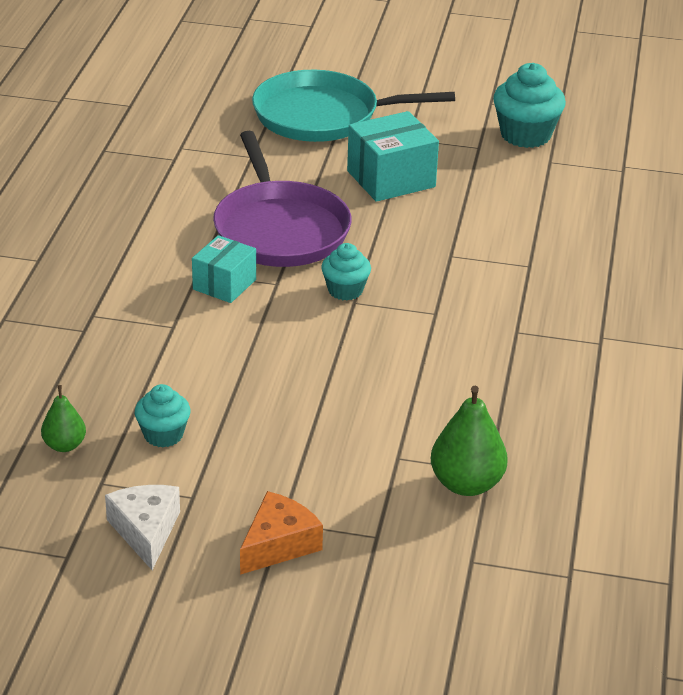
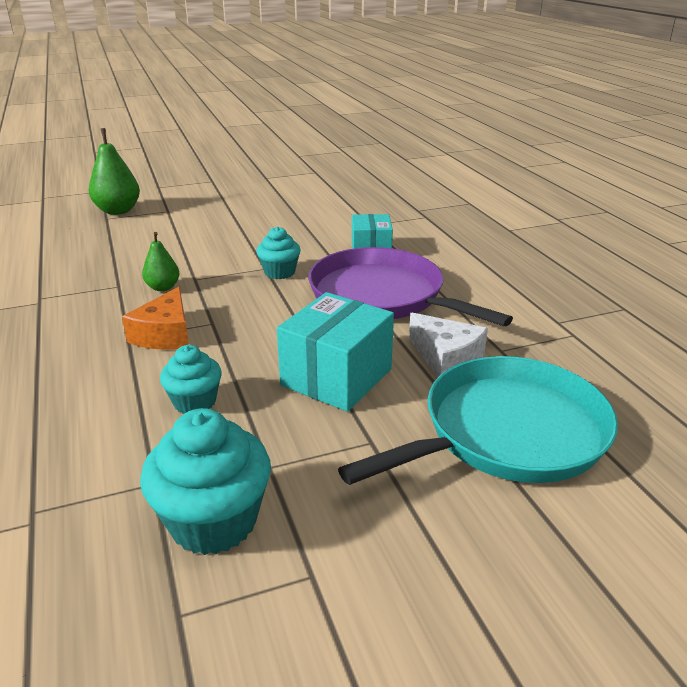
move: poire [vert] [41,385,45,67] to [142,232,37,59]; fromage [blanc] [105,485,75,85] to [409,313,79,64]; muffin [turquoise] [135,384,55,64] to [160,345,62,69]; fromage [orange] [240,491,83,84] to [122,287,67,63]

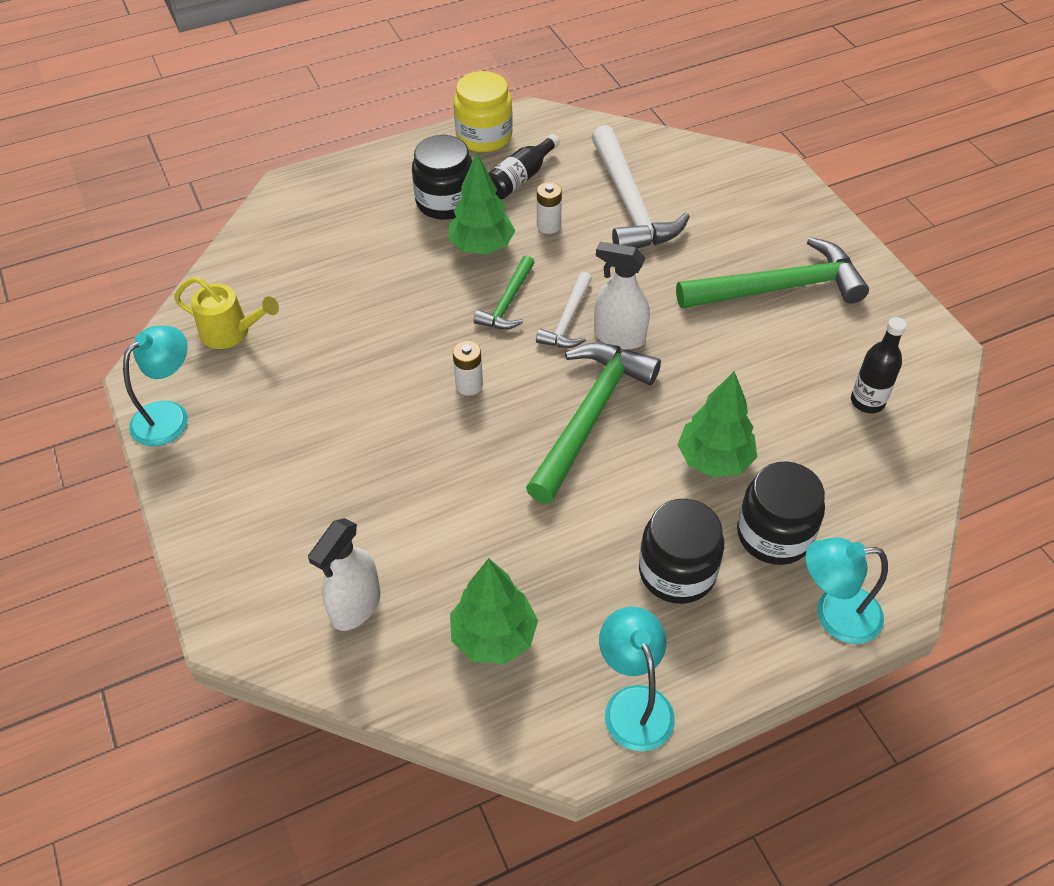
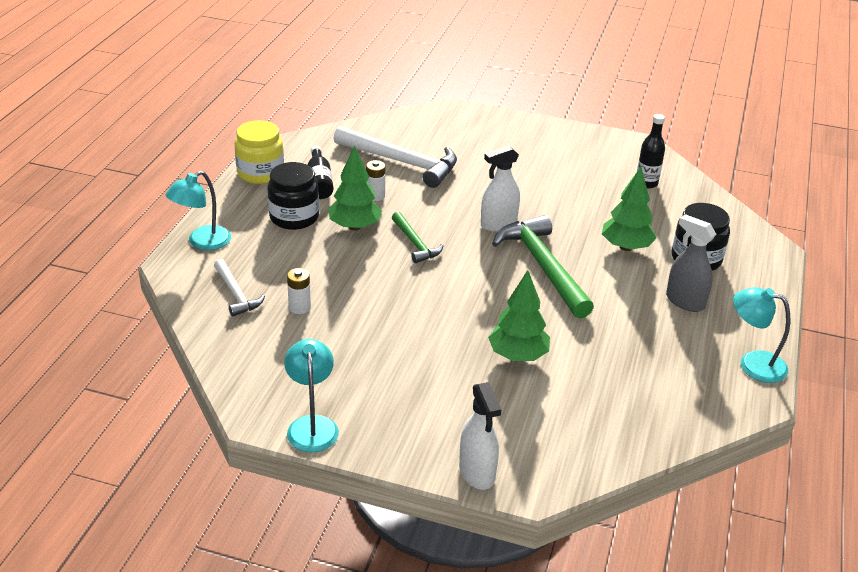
delete: arrosoir [jaune] [174,277,105,72]; marteau [vert] [676,237,193,71]
move: vaporisateur [blanc] [308,518,72,113] to [459,382,42,108]; arbre [vert] [450,558,88,106] to [488,270,62,91]; pile [blanc] [453,341,30,55] to [287,268,24,46]; marteau [blanc] [536,272,56,76] to [214,259,51,58]; lampe [turquoise] [805,538,83,106] to [166,171,65,79]
replace: bocal [noir] [639,499,85,105] to vaporisateur [gris] [666,214,50,98]

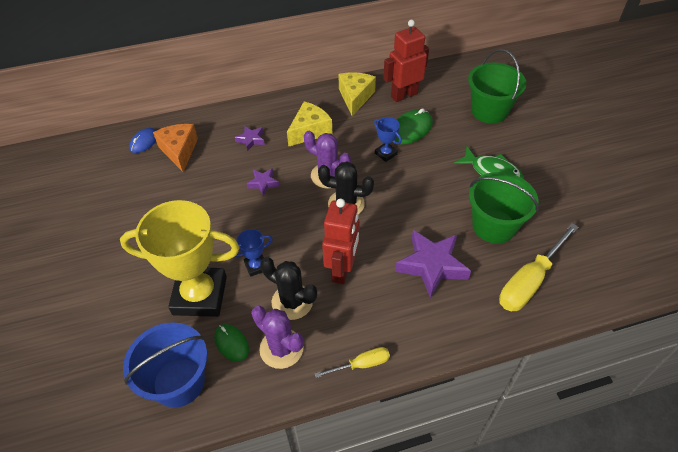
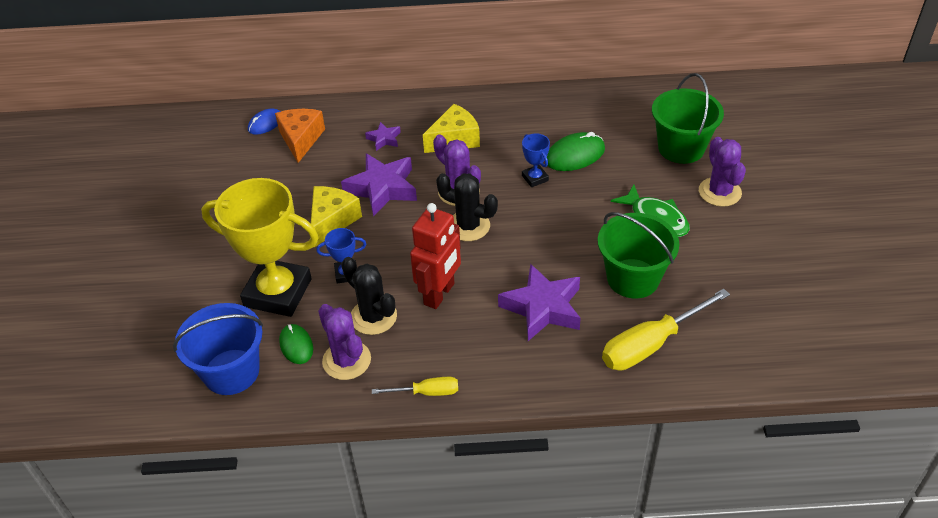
delete: robot [rouge] [383,20,46,82]
insert: cactus [violet] [699,137,47,70]
move: fromage [jaune] [339,72,37,44] to [311,186,51,61]
resize: étoile [violet] [247,168,32,28] = [341,153,76,64] x2.02

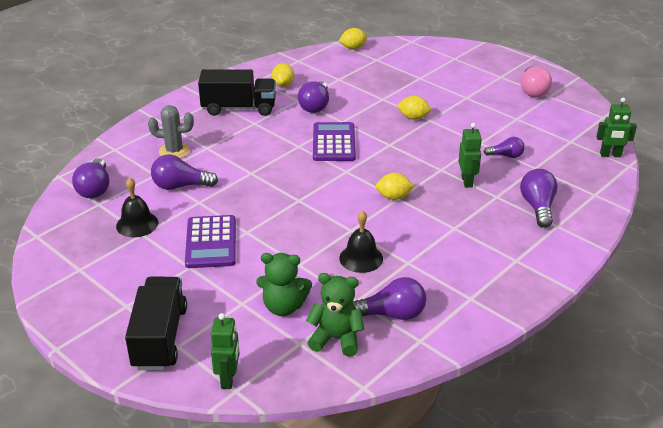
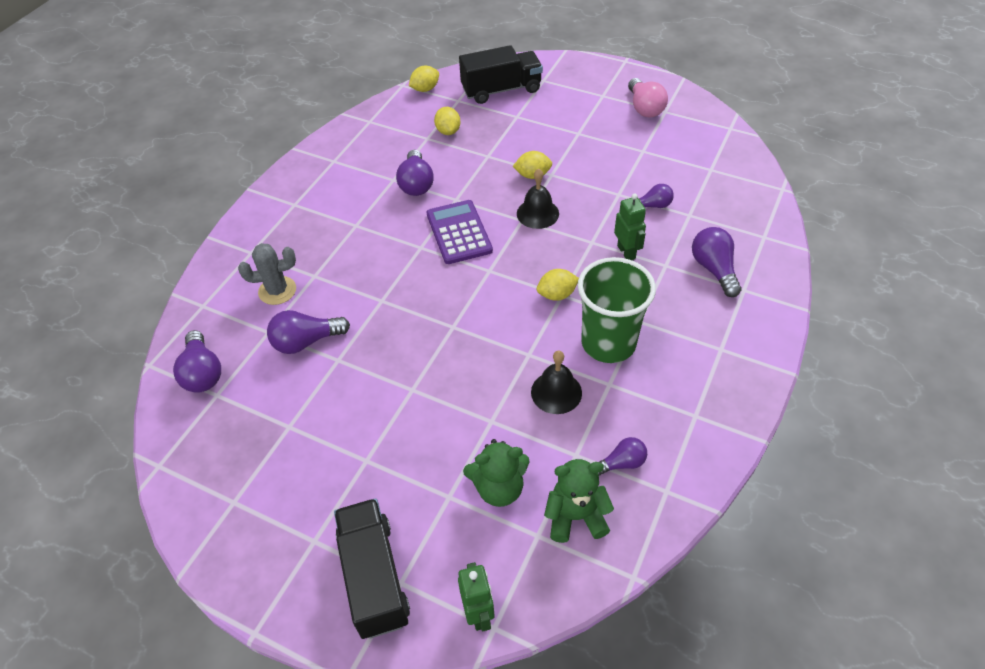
delete: calculatrice [violet] [185,215,51,53]; robot [vert] [596,98,41,59]
insert: gobelet [vert] [578,257,78,106]
move: cloche [noir] [116,177,42,60] to [517,169,42,60]; camion [noir] [198,69,78,47] to [459,45,84,59]; citron [jaune] [272,63,22,24] to [434,107,26,28]
resize: ampoule [violet] [353,277,73,43] = [598,437,49,39] x0.64

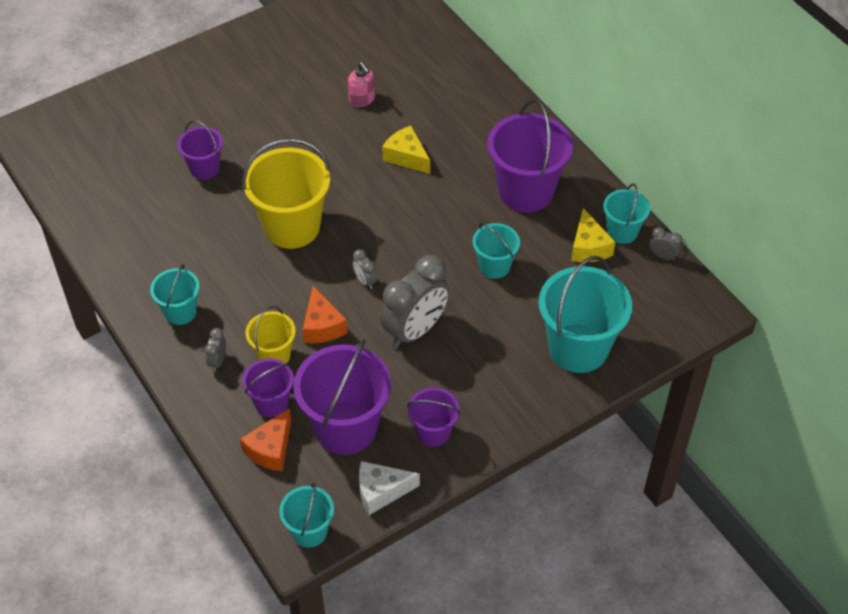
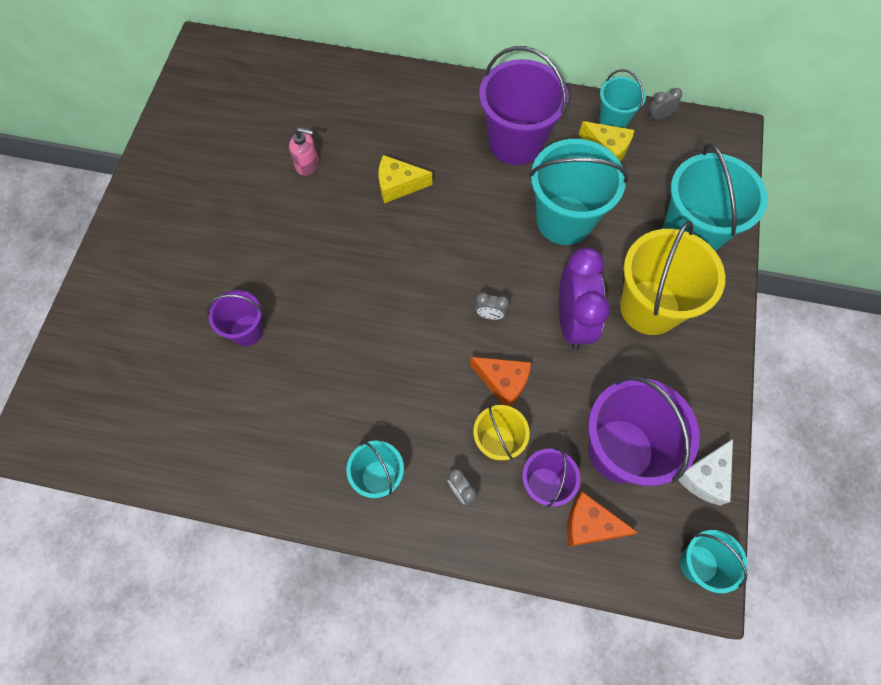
delete: seau [violet] [407,387,53,60]
move: seau [jaune] [242,138,89,111] to [620,221,105,114]
recolor: réveil [gris] [380,255,69,93] to réveil [violet] [559,248,51,102]
rotate: fromage [orange] [240,408,51,63] = [567,492,71,55] 120 degrees clockwise
resize: seau [turquoise] [473,223,47,56] = [529,139,100,106] x1.84

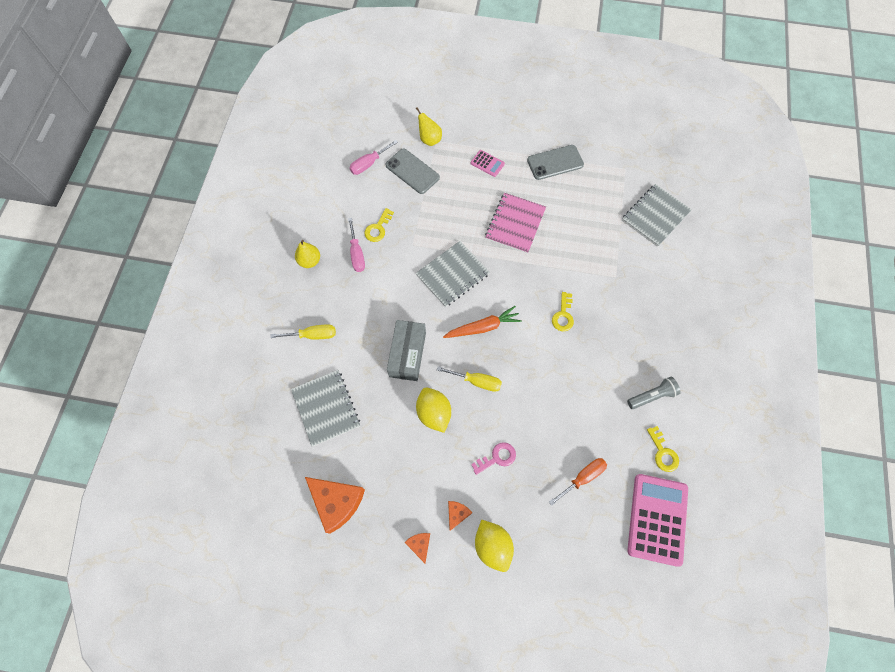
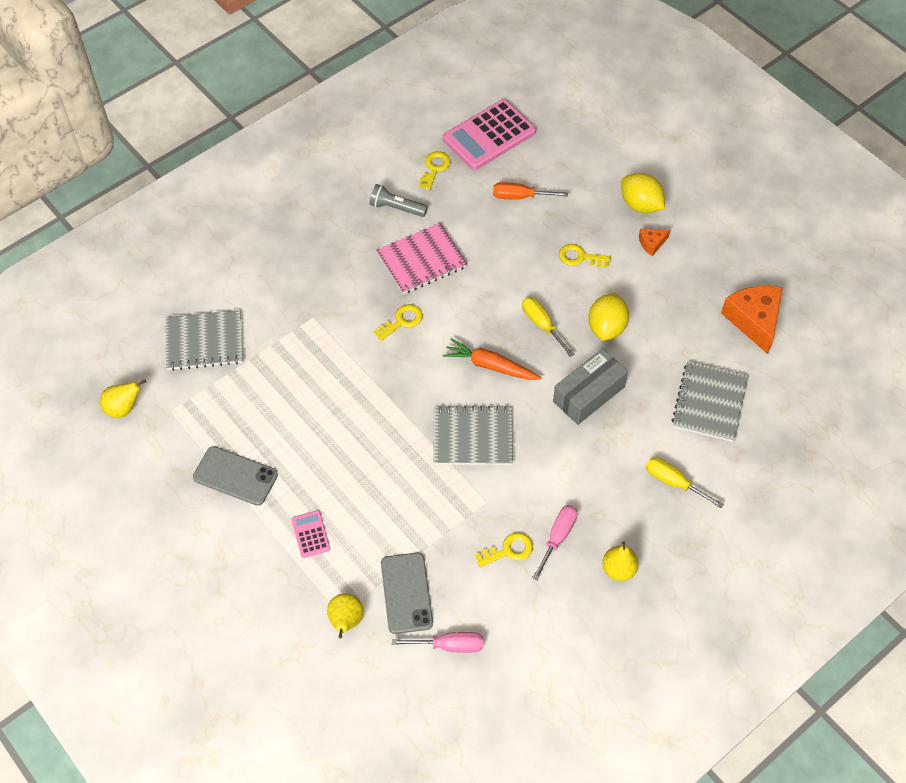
delete: fromage [orange] [404,533,26,30]
insert: poire [jaune] [100,380,46,38]
move: carnet [rose] [485,193,61,61] to [376,223,91,71]
recolor: clé [rose] [471,442,45,33] to clé [jaune] [559,244,52,24]
rotate: citron [jaune] [475,520,39,52] = [621,173,44,40] 60 degrees counterclockwise

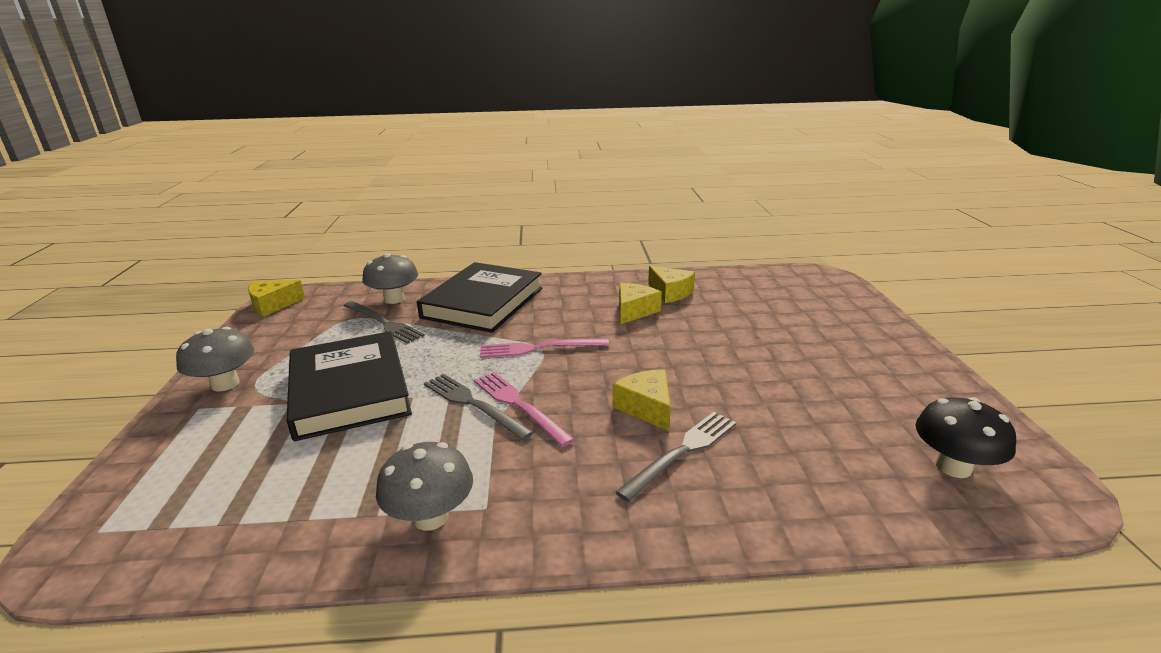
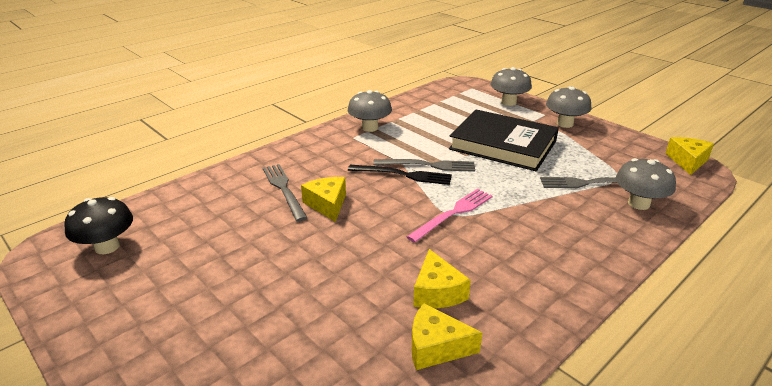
delete: livre [noir] [417,262,125,71]
insert: champignon [gris] [490,67,42,39]
recolor: fourchette [rose] [474,372,101,75] to fourchette [noir] [348,165,104,20]
rotate: fromage [jaune] [613,369,58,62] = [301,177,45,45] 135 degrees counterclockwise; fourchette [gris] [615,412,121,90] = [263,164,44,58] 150 degrees clockwise

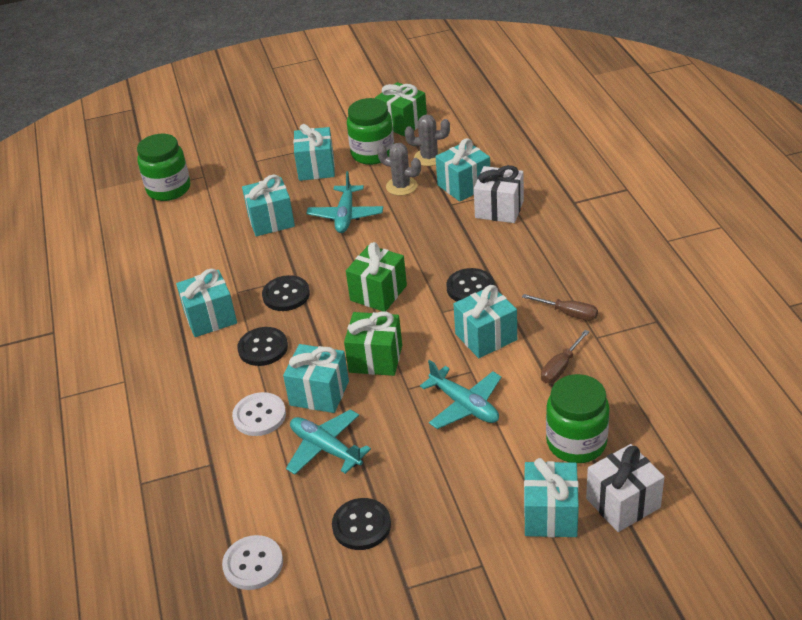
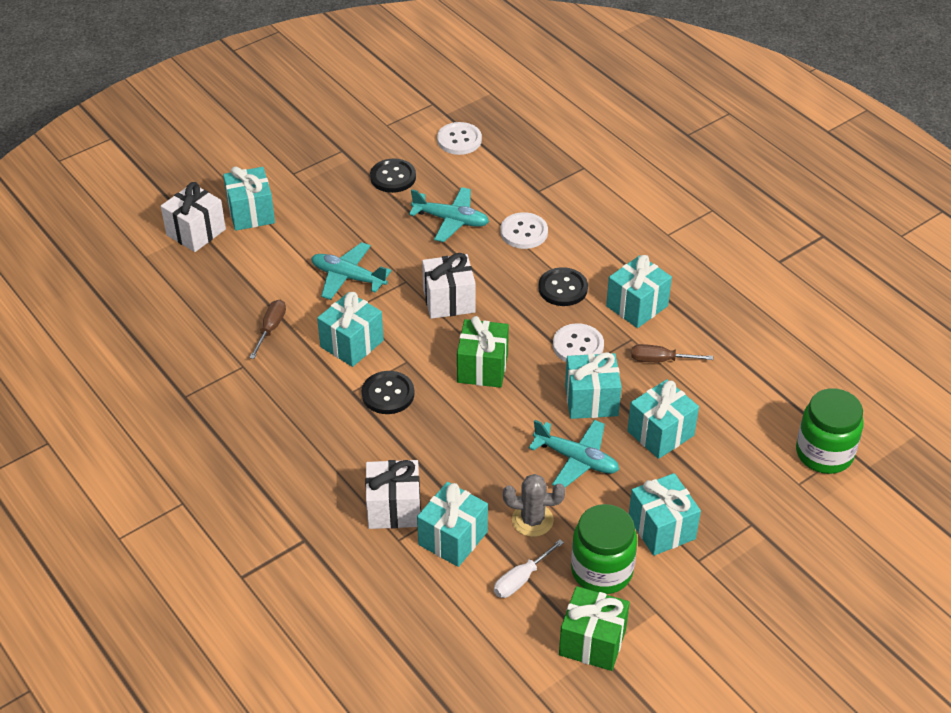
delete: bocal [vert] [546,374,63,89]
move: cadeau [turquoise] [283,344,66,69] to [565,352,57,67]; tournevis [marron] [522,294,76,27] to [631,344,82,18]
replace: cactus [gris] [405,114,45,52] to tournevis [blanc] [494,539,70,59]
recolor: bouton [noir] [262,275,48,36] to bouton [blanc] [553,323,51,39]; cadeau [vert] [344,311,58,65] to cadeau [blanc] [422,253,54,66]
rotate: avion [turquoise] [306,171,77,62] = [529,420,90,68] 135 degrees clockwise

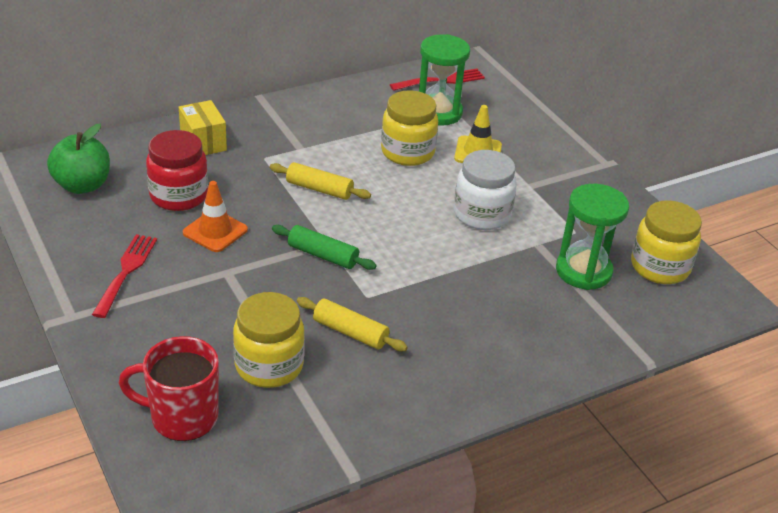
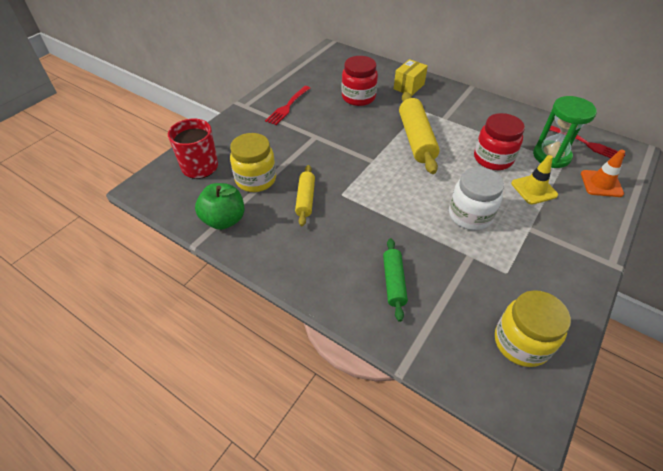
delete: sablier [vert] [556,184,73,106]
move: pomme [vert] [47,124,63,70] to [195,183,49,47]; cône de chantier [orange] [183,181,65,71] to [581,150,44,47]; rouleau à pâtisserie [vert] [272,225,105,45] to [383,238,25,84]
recolor: bocal [jaune] [381,90,57,76] to bocal [rouge] [474,113,51,57]
rotate: fourchette [rouge] [92,234,65,84] = [265,86,45,39] 135 degrees clockwise
resize: rouleau à pâtisserie [jaune] [270,162,101,38] = [399,92,41,82] x1.72

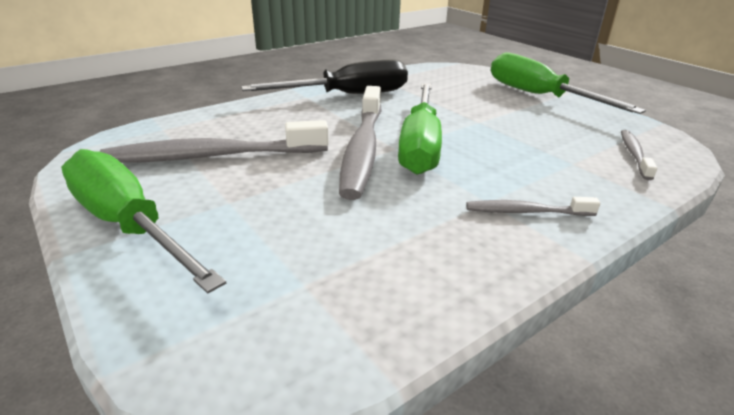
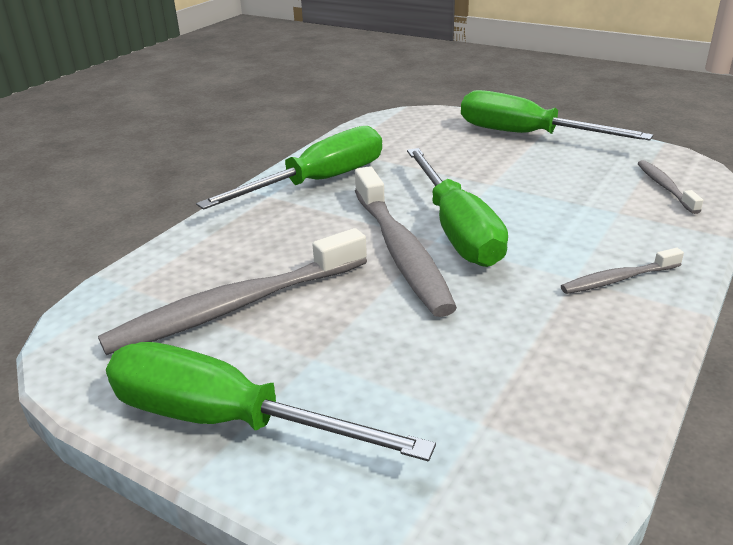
recolor: tournevis [noir] [241,59,167,35] to tournevis [vert] [196,126,186,84]

